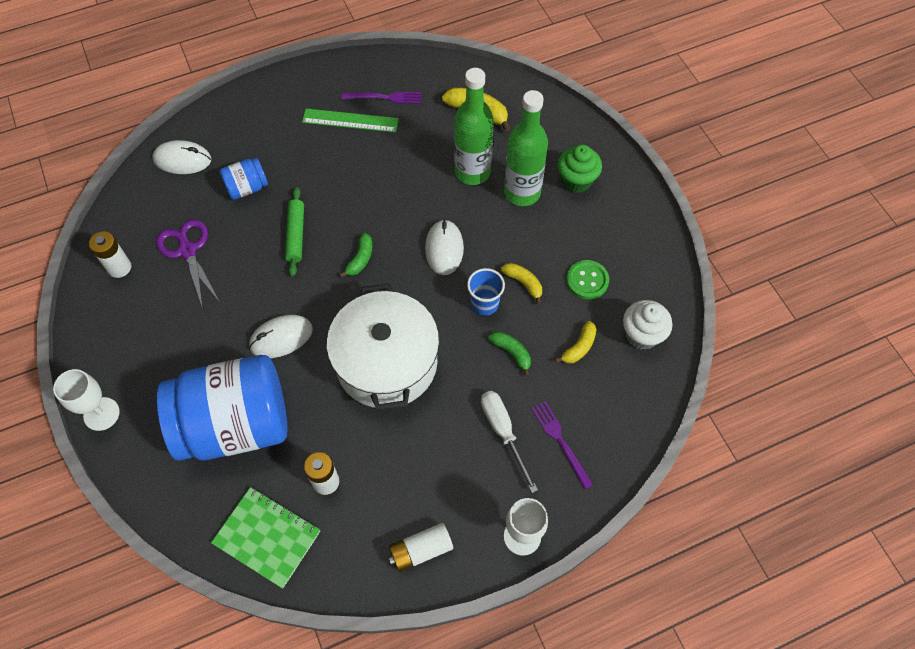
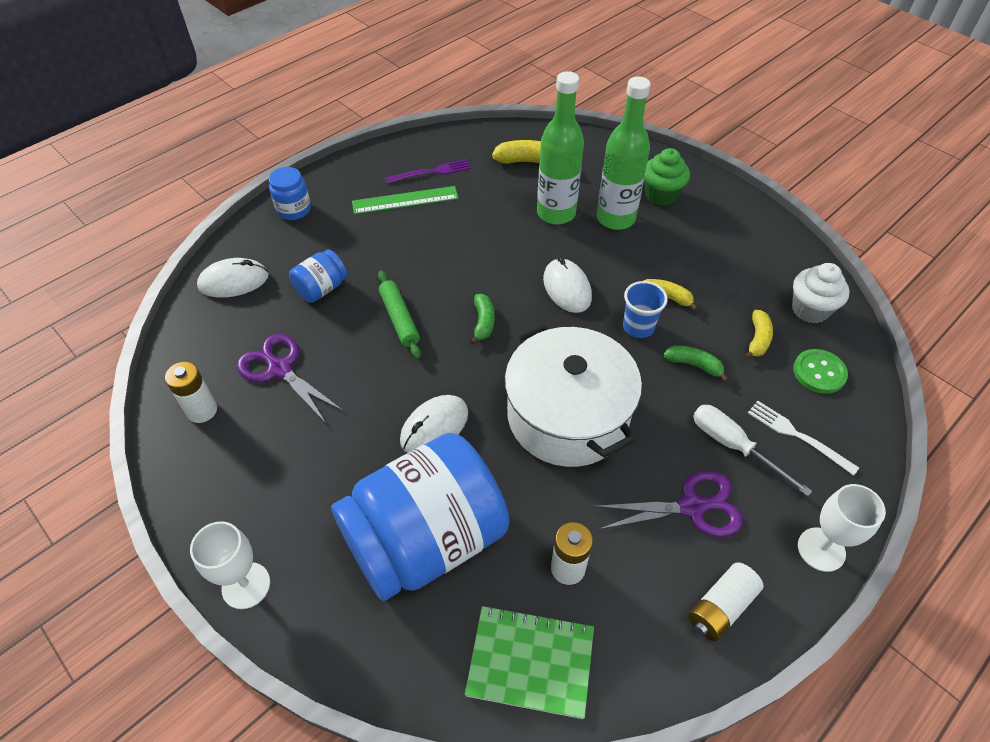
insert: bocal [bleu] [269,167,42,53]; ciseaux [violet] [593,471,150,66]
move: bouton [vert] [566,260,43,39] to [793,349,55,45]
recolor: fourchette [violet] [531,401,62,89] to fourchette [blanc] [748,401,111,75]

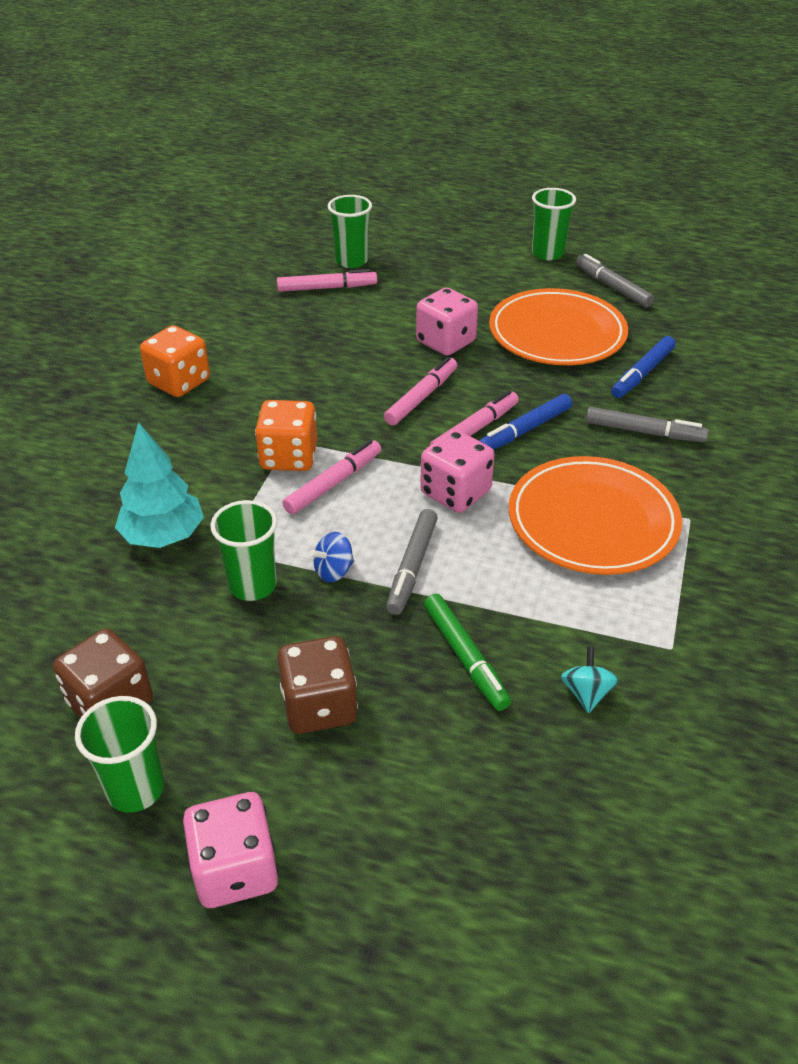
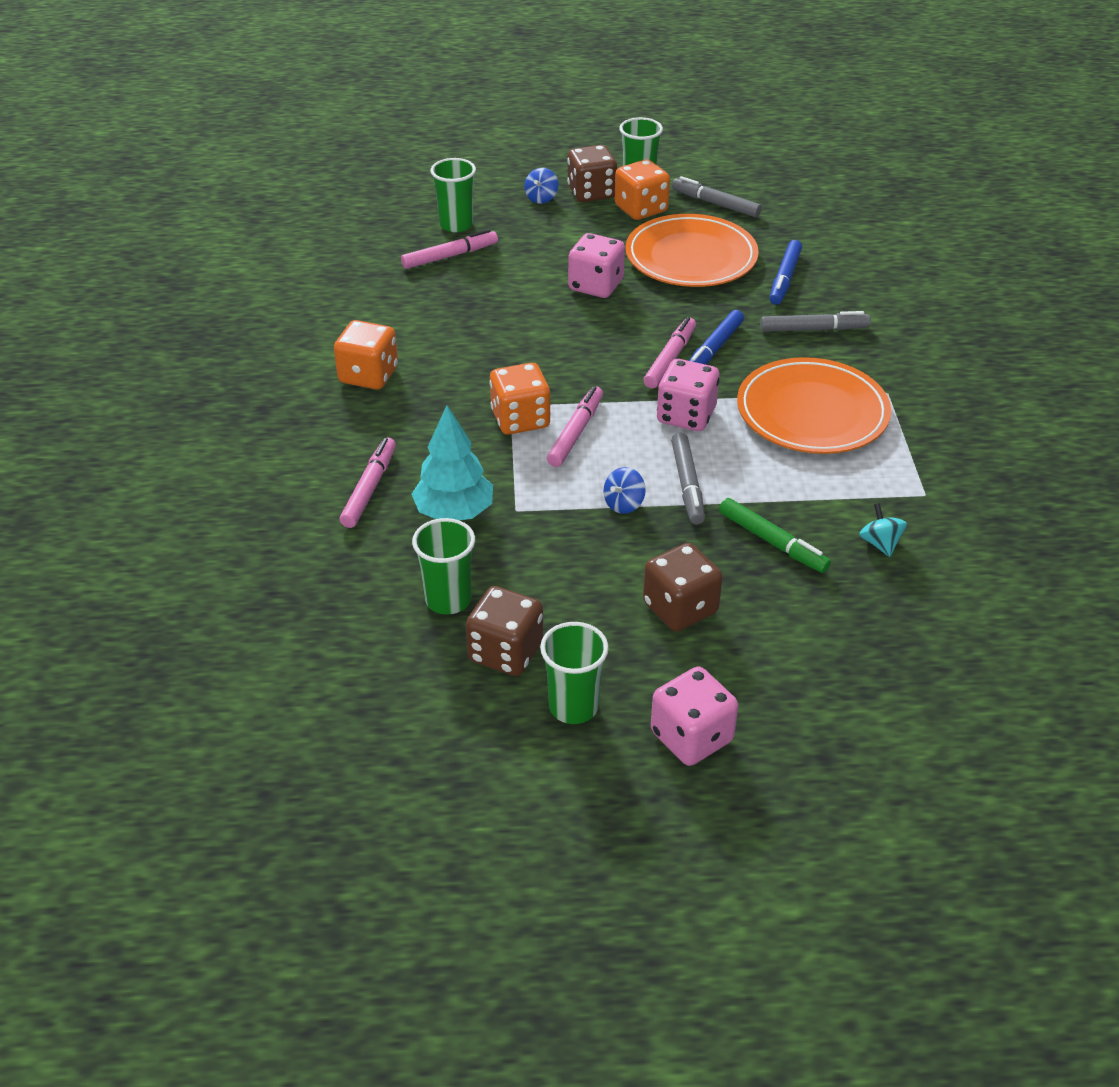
insert: toupie [bleu] [524,168,34,36]; dé [marron] [567,145,50,57]; dé [orange] [615,159,55,61]
move: gobelet [vert] [210,500,67,101] to [412,518,63,97]; feutre [rose] [384,357,73,69] to [340,438,56,90]

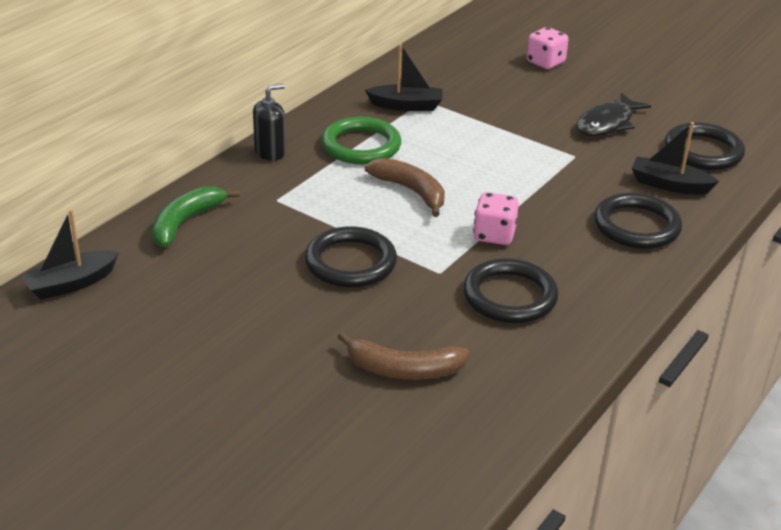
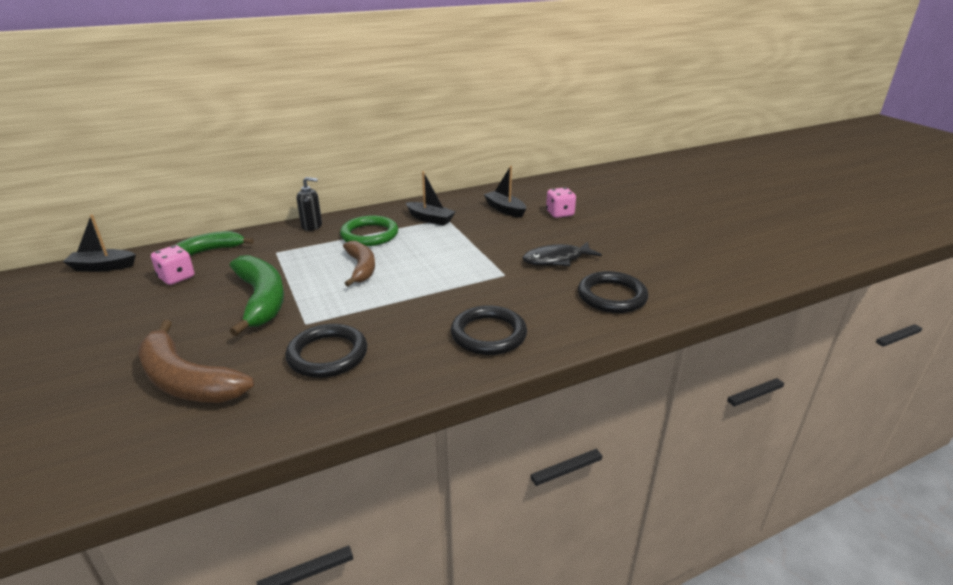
move: dé [rose] [473,192,46,53] to [151,245,43,40]; bateau [noir] [632,122,87,73] to [484,166,42,52]
replace: anneau [noir] [305,226,92,61] to banane [vert] [230,255,54,81]
resize: banane [marron] [337,331,132,49] = [138,320,116,83] x1.51

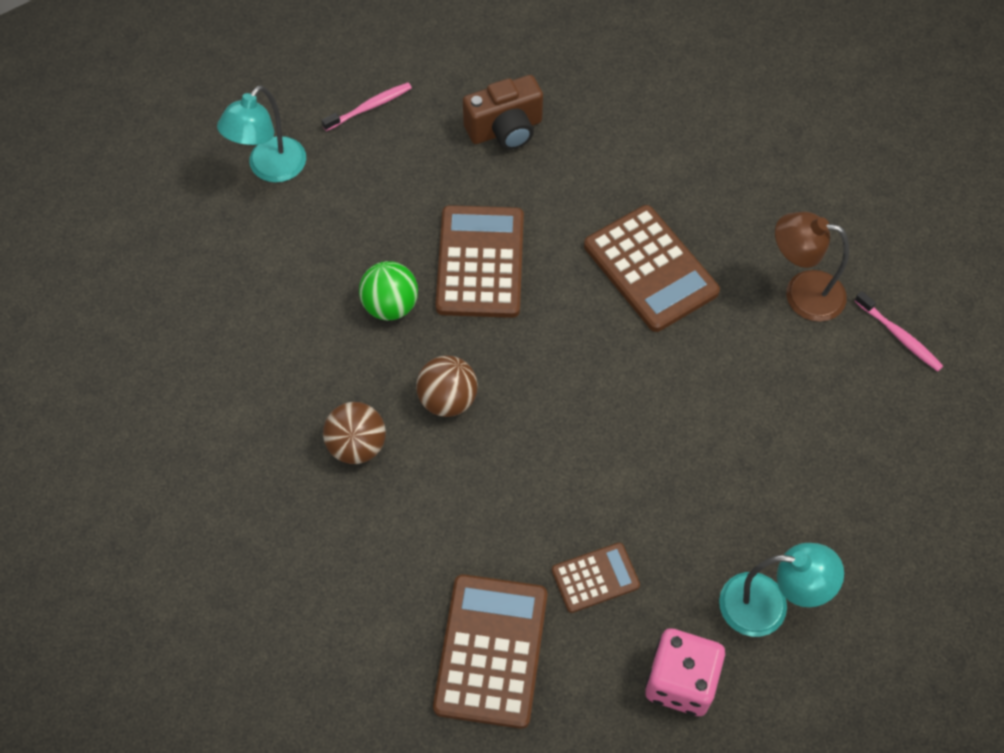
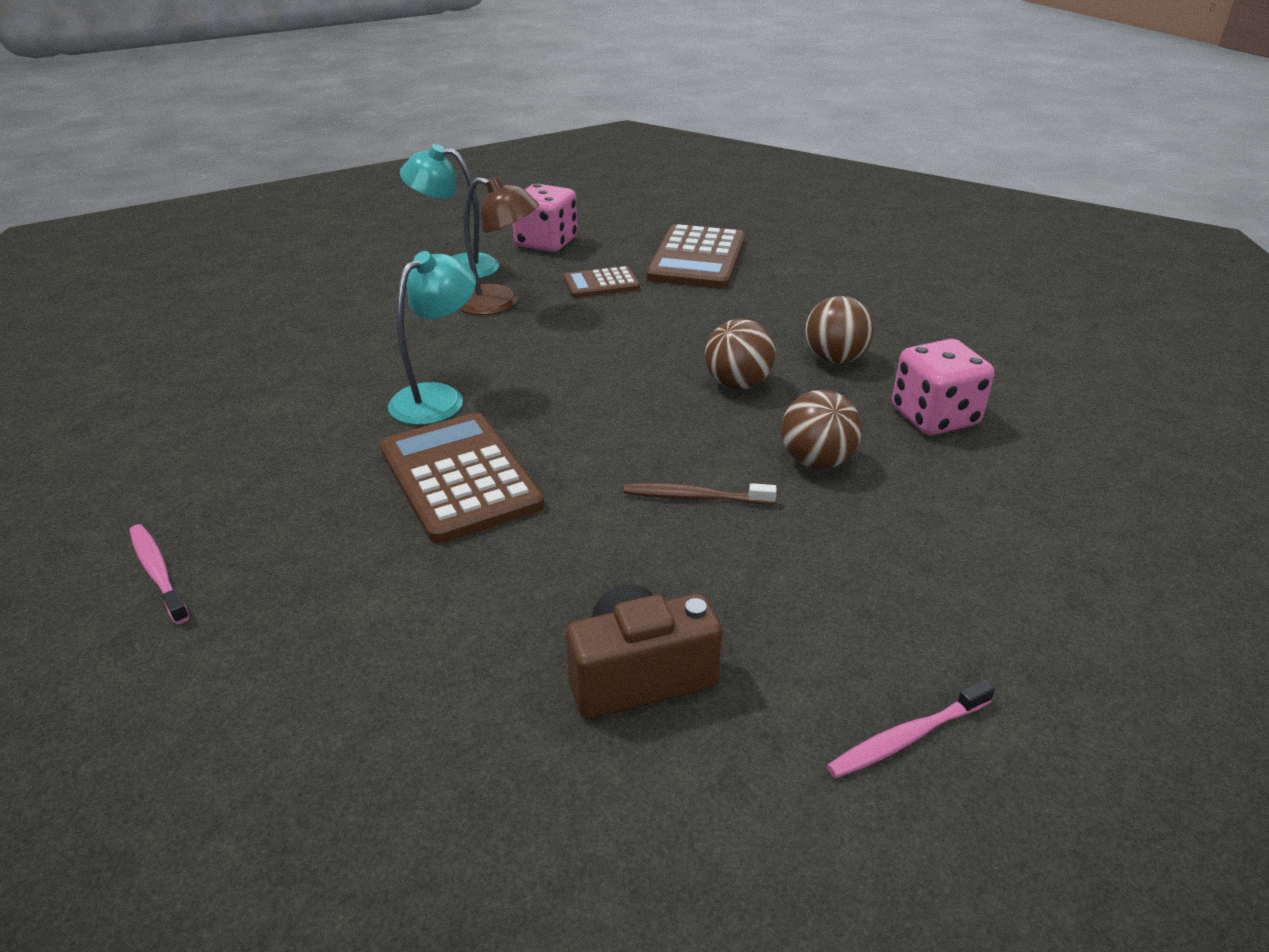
insert: dé [rose] [892,339,102,96]
move: lampe [turquoise] [217,85,89,98] to [388,251,88,174]; lampe [marron] [775,212,74,110] to [460,176,79,139]; brosse à dents [rose] [855,291,88,81] to [129,524,60,100]
replace: calculatrice [marron] [436,205,88,113] to brosse à dents [marron] [624,483,153,22]
recolor: balle [vert] [359,261,59,59] to balle [marron] [781,390,81,79]

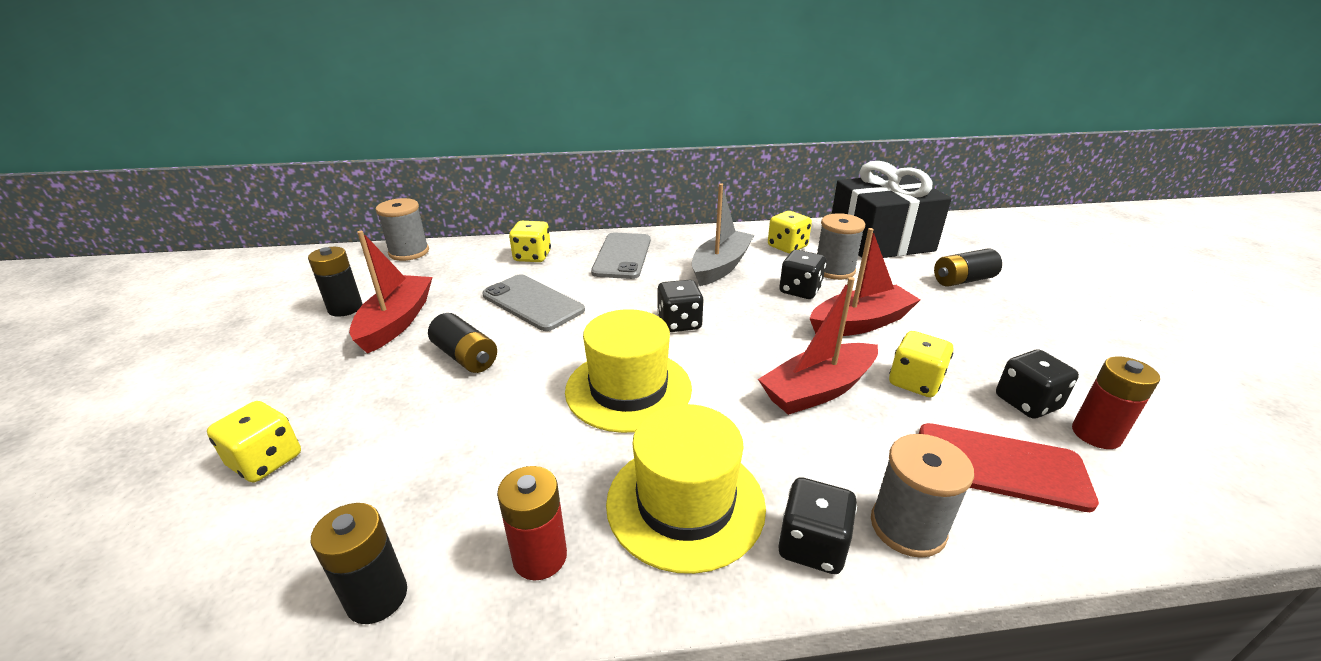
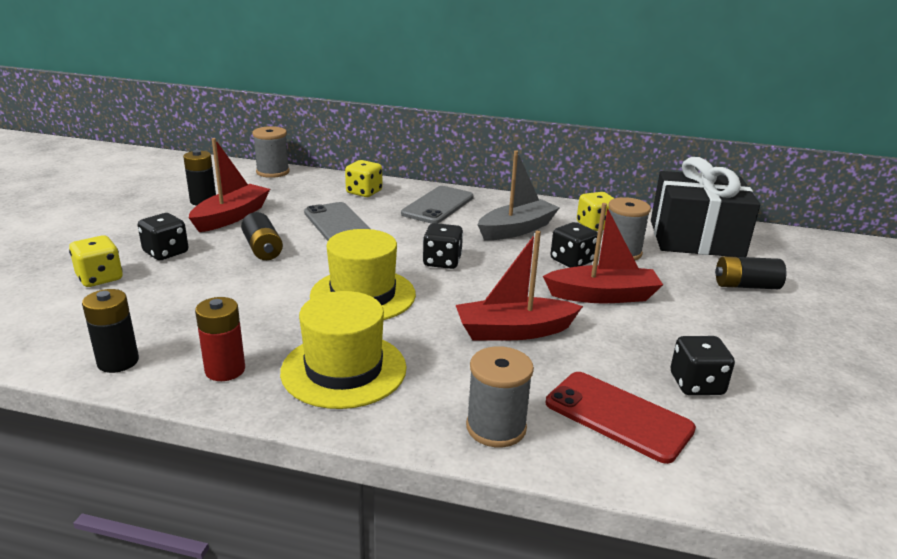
delete: dé [jaune] [889,331,64,66]; pile [rouge] [1072,356,88,93]
move: dé [noir] [778,477,79,97] to [138,213,50,47]

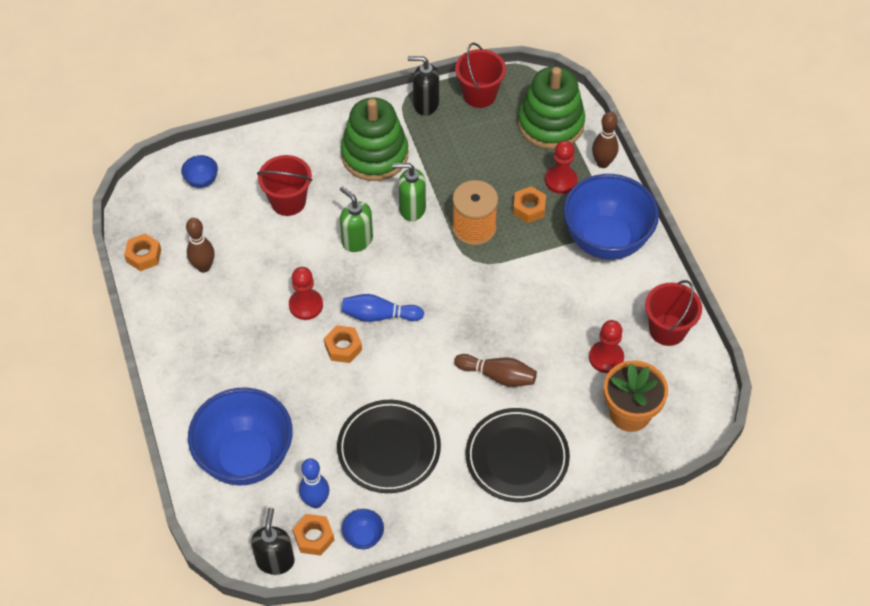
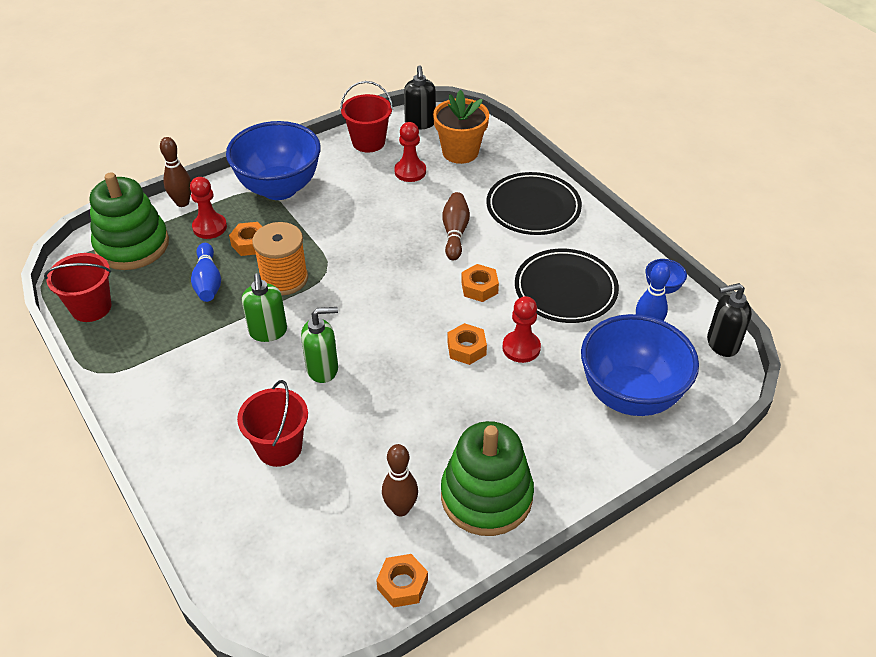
delete: bol [bleu] [181,155,37,33]
move: pion [rouge] [289,267,34,53] to [502,296,39,67]; écrou [orange] [293,514,41,42] to [461,264,38,38]; jouet à empiler [vert] [341,97,67,84] to [441,421,93,115]; quille [bleu] [342,294,82,28] to [191,243,30,59]; distributeur de savon [noir] [408,56,31,59] to [404,65,32,64]
rotate: distributeur de savon [vert] [340,186,33,66] = [301,307,37,76] 135 degrees counterclockwise

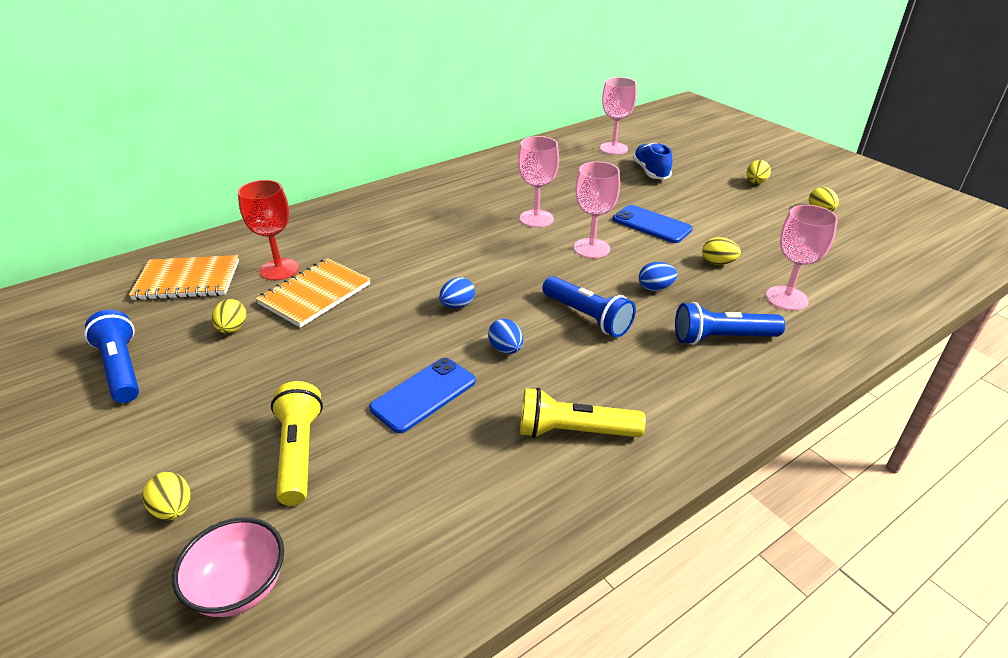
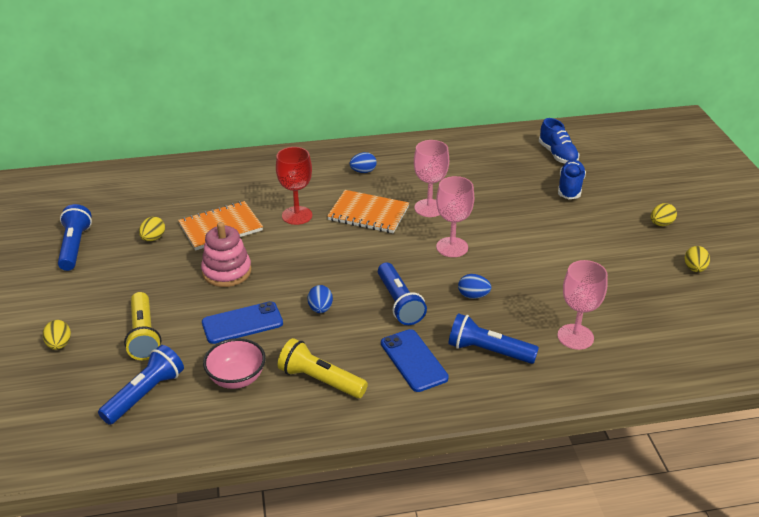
delete: œuf [jaune] [702,237,39,28]
insert: lampe de poche [bleu] [98,345,86,80]; jouet à empiler [rose] [201,222,51,65]
move: carnet [orange] [129,255,110,45] to [327,190,82,43]; bol [rose] [172,517,112,100] to [203,338,63,51]; verre à pied [rouge] [238,180,61,101] to [276,147,36,78]; œuf [bleu] [439,277,36,31] to [350,152,27,21]; téléphone [bleu] [613,205,80,38] to [381,329,68,63]
replace: verre à pied [rose] [600,77,37,78] to chaussure [bleu] [539,118,40,46]
rotate: lampe de poche [jaune] [271,381,52,124] = [124,292,37,68] 150 degrees clockwise

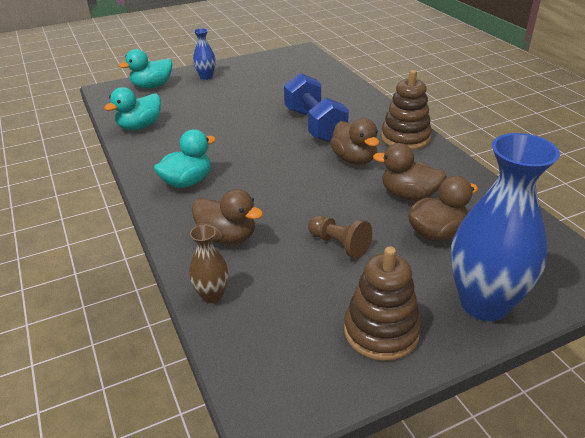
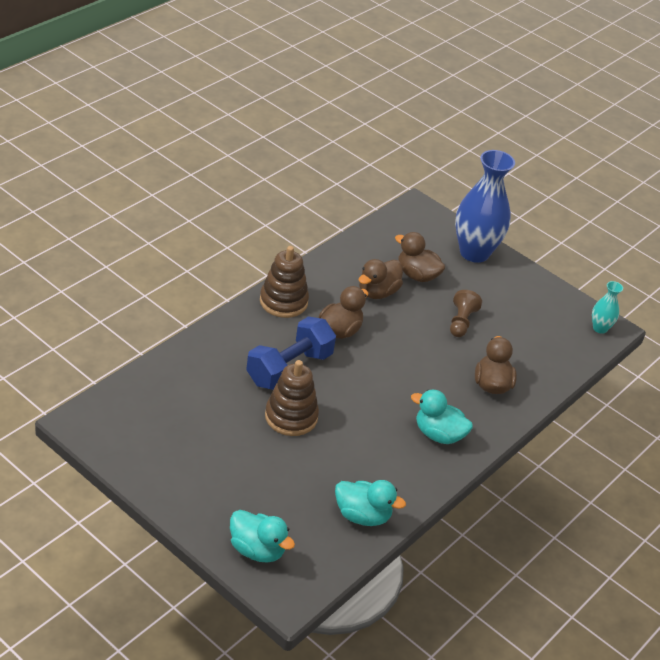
delete: vase [marron] [189,225,40,78]; vase [bleu] [193,28,23,52]
insert: vase [turquoise] [592,281,31,53]
move: jouet à empiler [marron] [344,247,77,114] to [265,360,54,76]
rotate: canard [marron] [373,143,74,58] = [359,259,44,40] 45 degrees clockwise

